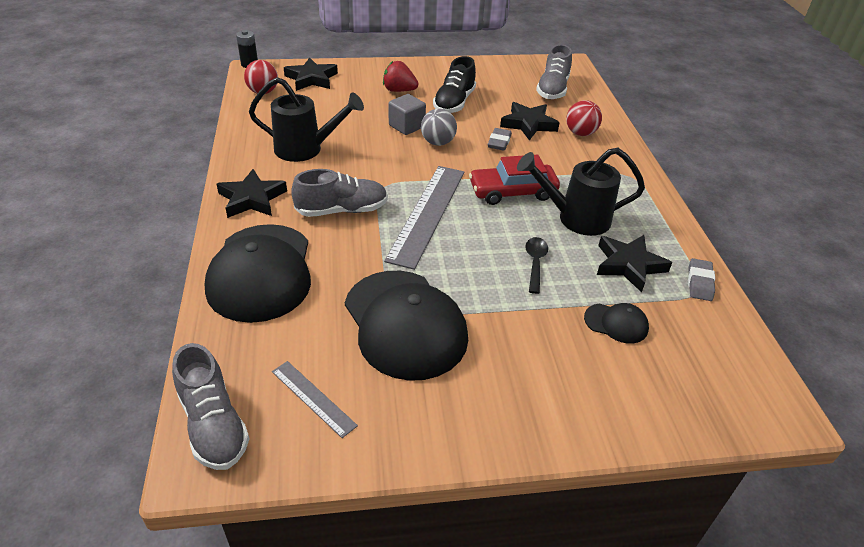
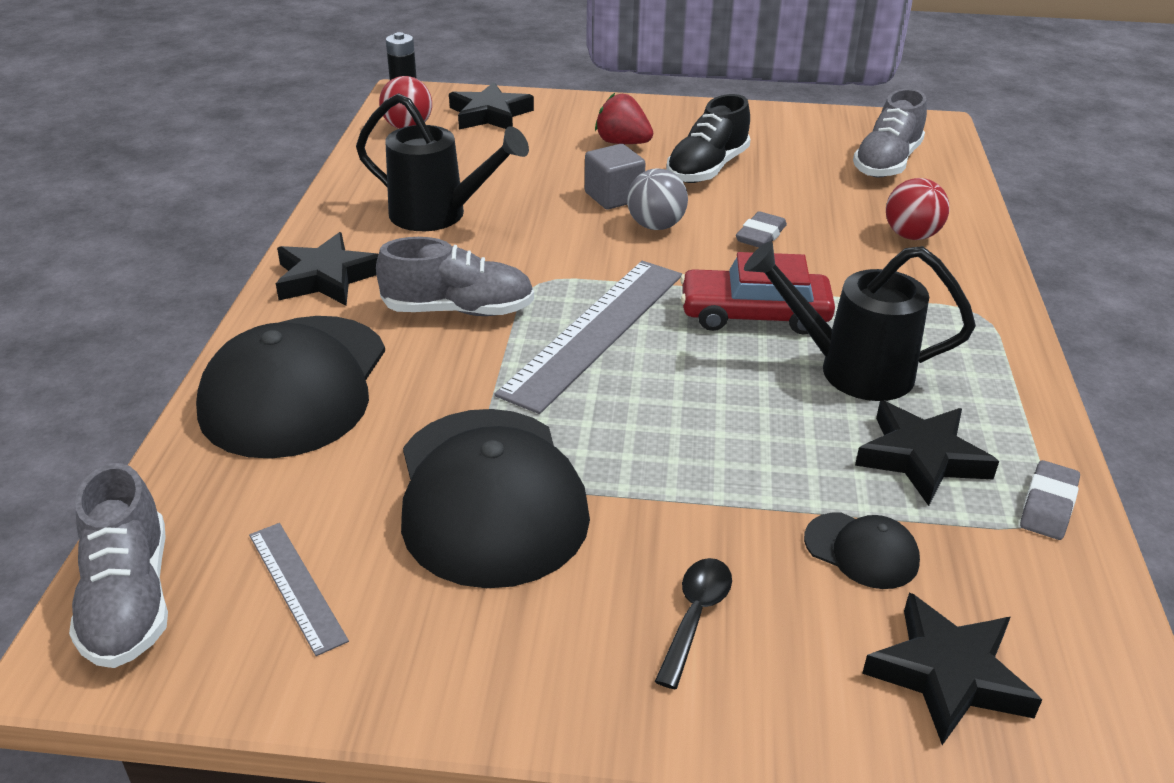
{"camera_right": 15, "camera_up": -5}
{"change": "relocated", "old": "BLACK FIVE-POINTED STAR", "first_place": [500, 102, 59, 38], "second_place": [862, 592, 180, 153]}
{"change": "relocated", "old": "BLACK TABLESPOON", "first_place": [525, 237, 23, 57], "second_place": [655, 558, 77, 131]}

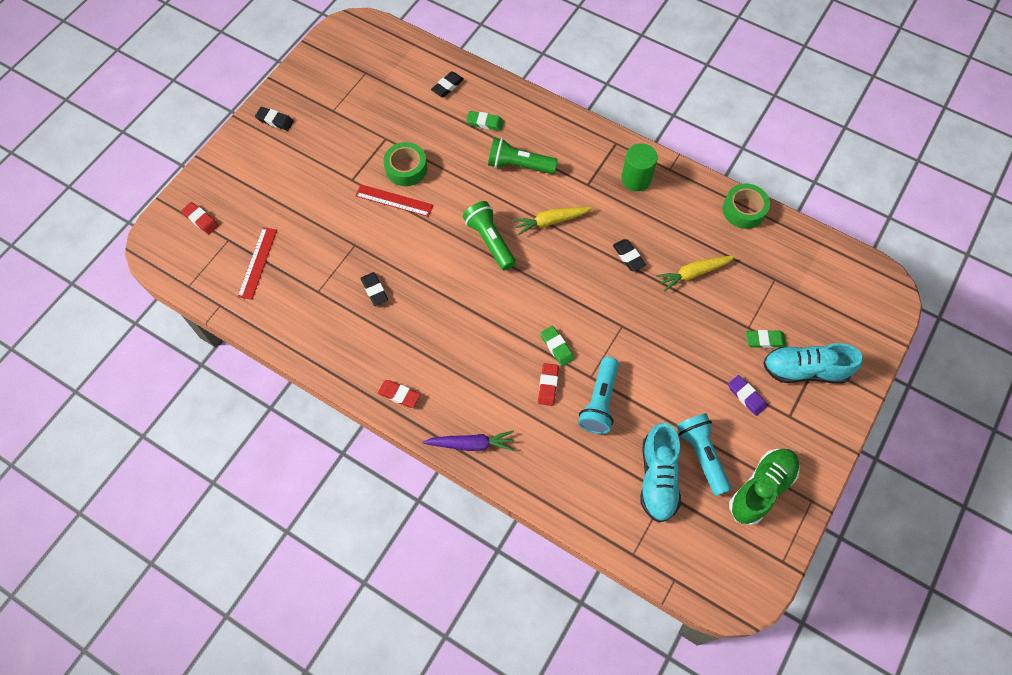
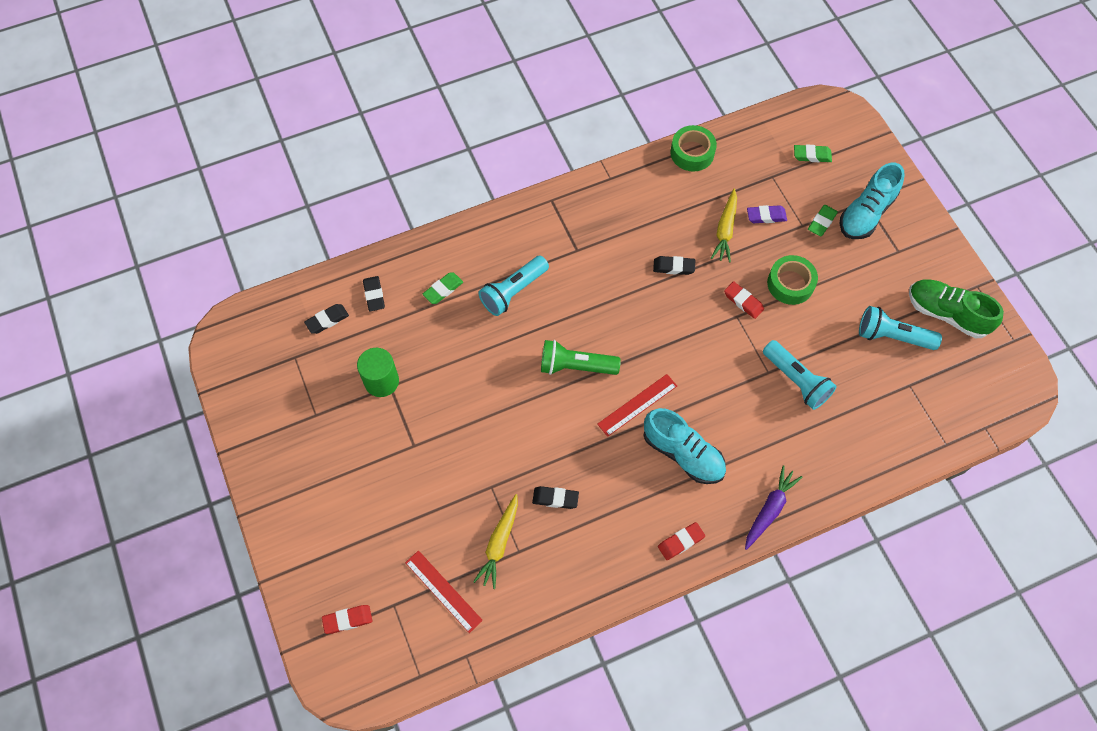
{"camera_right": -55, "camera_up": 0}
{"change": "relocated", "old": "BLACK PENCIL ERASER", "first_place": [255, 107, 39, 24], "second_place": [304, 304, 45, 30]}
{"change": "relocated", "old": "CRIMSON RULER", "first_place": [355, 184, 78, 33], "second_place": [597, 374, 80, 63]}
{"change": "relocated", "old": "EMERALD STICKY TAPE", "first_place": [384, 142, 43, 44], "second_place": [767, 255, 51, 50]}
{"change": "colour", "old": "EMERALD TORCH", "new": "TURQUOISE TORCH", "first_place": [488, 137, 70, 37], "second_place": [479, 256, 70, 60]}
{"change": "relocated", "old": "BRIGHT YELLOW CARROT", "first_place": [513, 207, 80, 29], "second_place": [473, 494, 45, 95]}
{"change": "relocated", "old": "CRIMSON PENCIL ERASER", "first_place": [538, 363, 21, 43], "second_place": [724, 281, 40, 38]}
{"change": "relocated", "old": "EMERALD PENCIL ERASER", "first_place": [540, 326, 34, 41], "second_place": [794, 144, 38, 18]}
{"change": "relocated", "old": "EMERALD CYLINDER", "first_place": [621, 143, 37, 48], "second_place": [357, 348, 42, 49]}
{"change": "relocated", "old": "TURQUOISE LACE-UP SHOE", "first_place": [641, 423, 40, 100], "second_place": [644, 408, 82, 76]}
{"change": "relocated", "old": "VIOLET PENCIL ERASER", "first_place": [728, 375, 39, 41], "second_place": [747, 205, 40, 18]}
{"change": "spun", "old": "EMERALD LACE-UP SHOE", "first_place": [729, 449, 71, 76], "second_place": [909, 279, 95, 59], "degrees": -45}

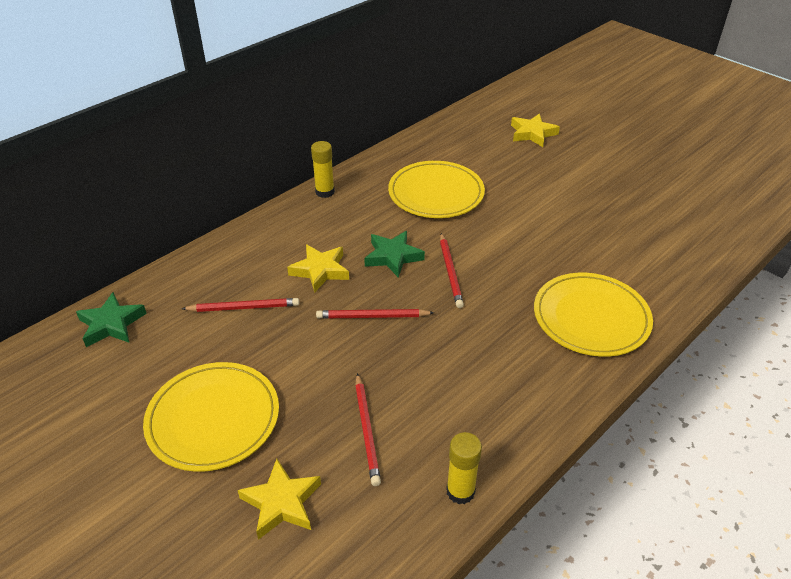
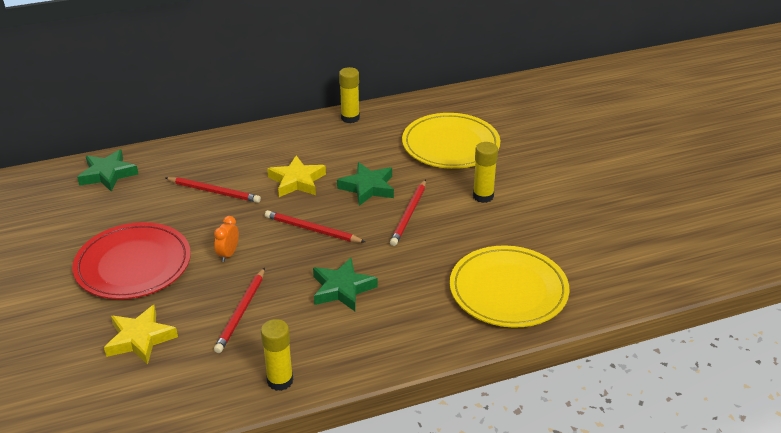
{"camera_right": 25, "camera_up": -5}
{"change": "colour", "old": "BRIGHT YELLOW DINNER PLATE", "new": "CRIMSON DINNER PLATE", "first_place": [143, 362, 136, 110], "second_place": [72, 222, 119, 77]}
{"change": "missing", "old": "BRIGHT YELLOW FIVE-POINTED STAR", "first_place": [511, 114, 49, 33]}
{"change": "appeared", "new": "ORANGE-COLOURED CLOCK", "second_place": [214, 216, 25, 46]}
{"change": "appeared", "new": "EMERALD FIVE-POINTED STAR", "second_place": [313, 258, 65, 53]}
{"change": "appeared", "new": "BRIGHT YELLOW STICK OF GLUE", "second_place": [473, 142, 25, 61]}

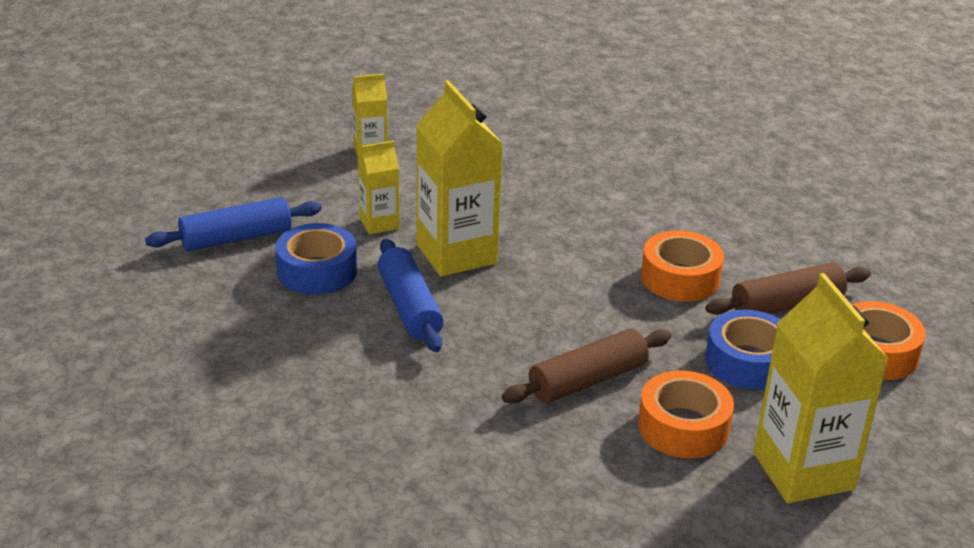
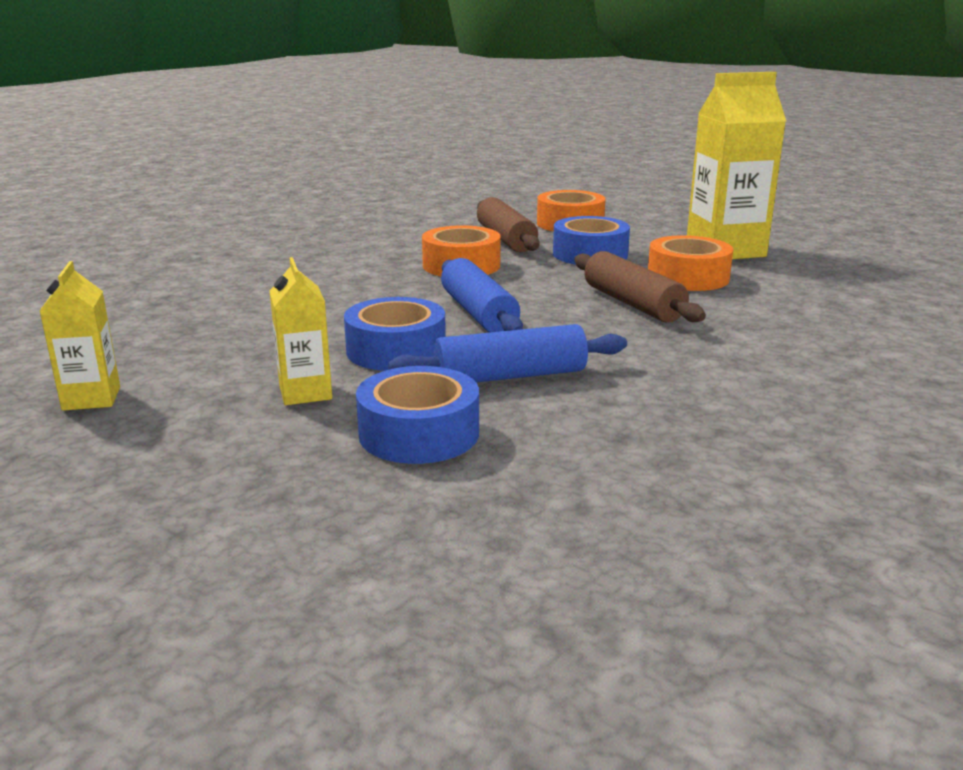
{"camera_right": -85, "camera_up": -10}
{"change": "relocated", "old": "COBALT DOUGH ROLLER", "first_place": [145, 197, 177, 54], "second_place": [441, 258, 82, 75]}
{"change": "exchanged", "old": "BRIGHT YELLOW MILK CARTON", "new": "COBALT STICKY TAPE", "first_place": [416, 80, 87, 197], "second_place": [344, 297, 102, 74]}

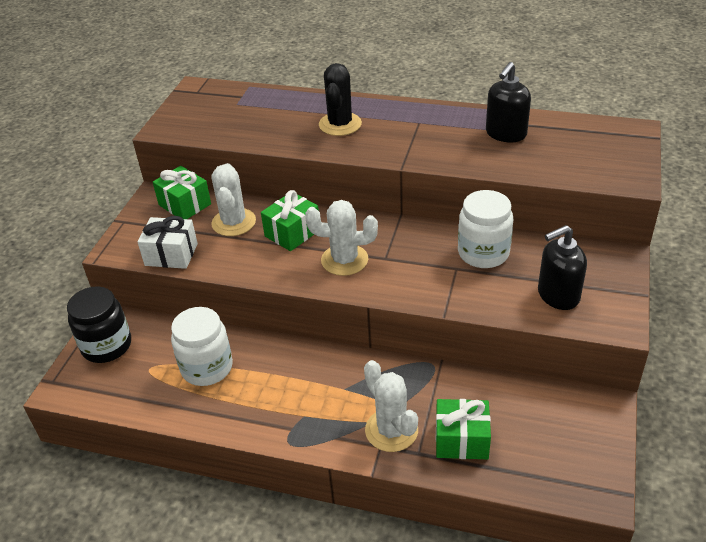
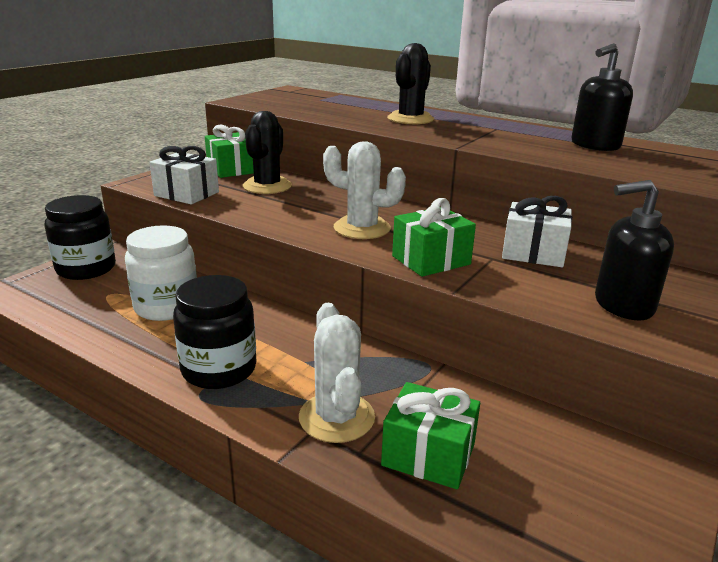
{"camera_right": 15, "camera_up": -15}
{"change": "colour", "old": "SNOW-WHITE CACTUS", "new": "BLACK CACTUS", "first_place": [211, 163, 45, 73], "second_place": [243, 111, 49, 83]}
{"change": "relocated", "old": "EMERALD PRESENT", "first_place": [261, 190, 58, 61], "second_place": [392, 198, 84, 79]}
{"change": "exchanged", "old": "SNOW-WHITE JAR", "new": "SNOW-WHITE PRESENT", "first_place": [458, 190, 55, 78], "second_place": [502, 196, 70, 71]}
{"change": "appeared", "new": "BLACK JAR", "second_place": [173, 275, 84, 114]}

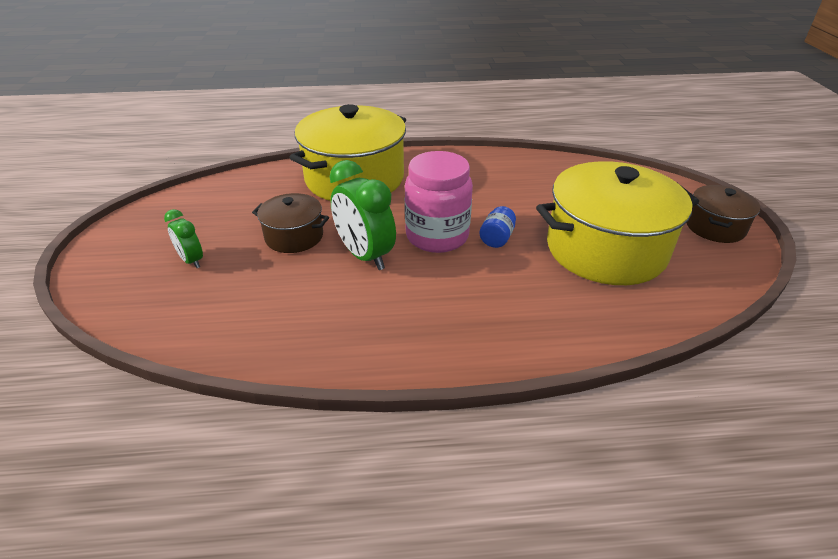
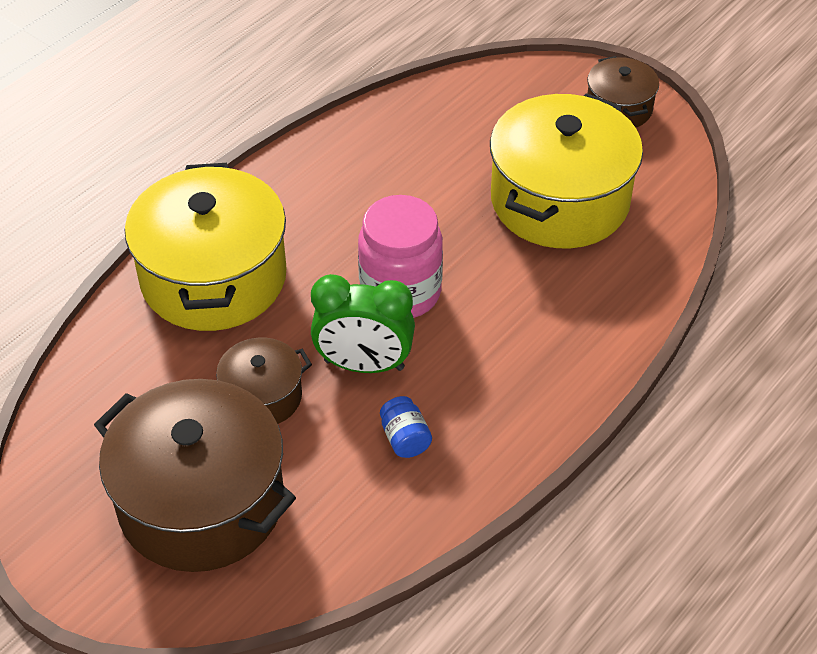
{"camera_right": -45, "camera_up": 10}
{"change": "exchanged", "old": "EMERALD CLOCK", "new": "RUSSET POT", "first_place": [164, 209, 39, 59], "second_place": [94, 379, 202, 193]}
{"change": "relocated", "old": "COBALT JAR", "first_place": [479, 206, 37, 42], "second_place": [380, 396, 52, 62]}

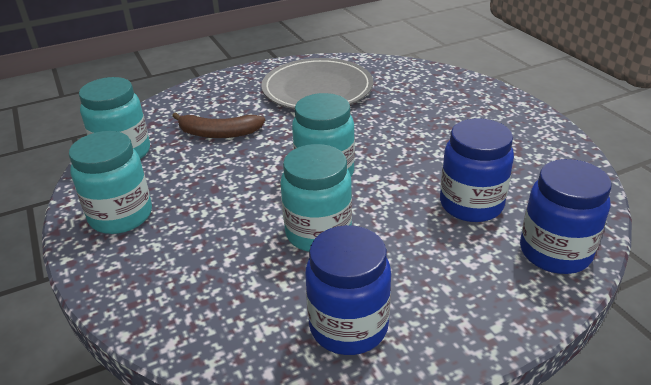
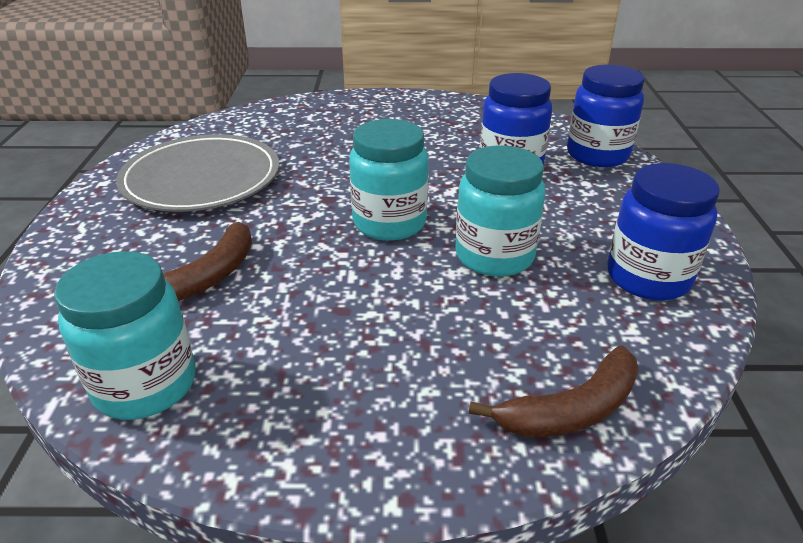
{"camera_right": -65, "camera_up": 0}
{"change": "missing", "old": "TURQUOISE JAR", "first_place": [69, 131, 83, 103]}
{"change": "appeared", "new": "RUSSET BANANA", "second_place": [469, 346, 170, 92]}

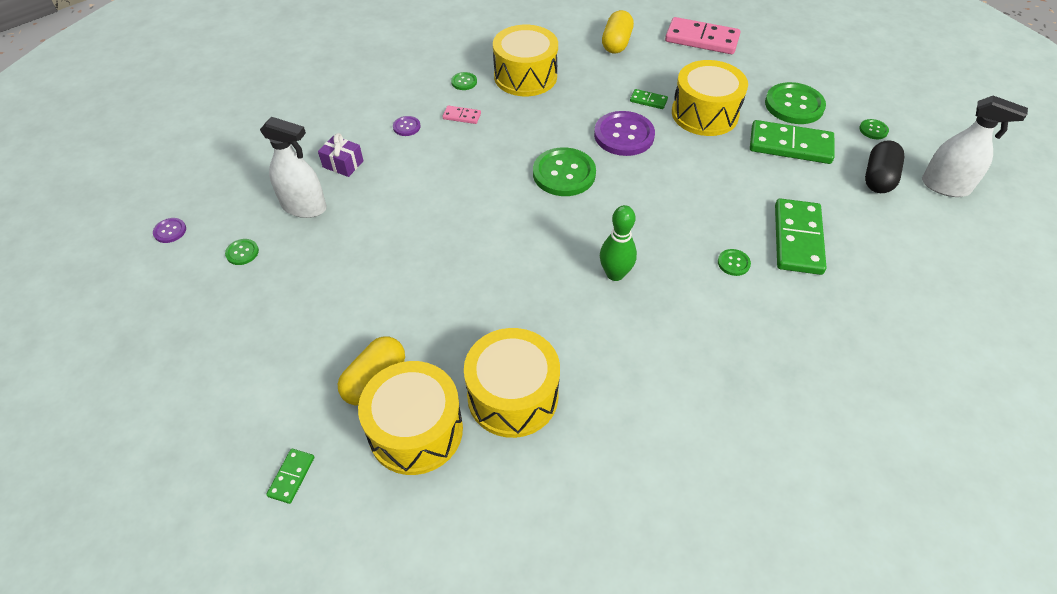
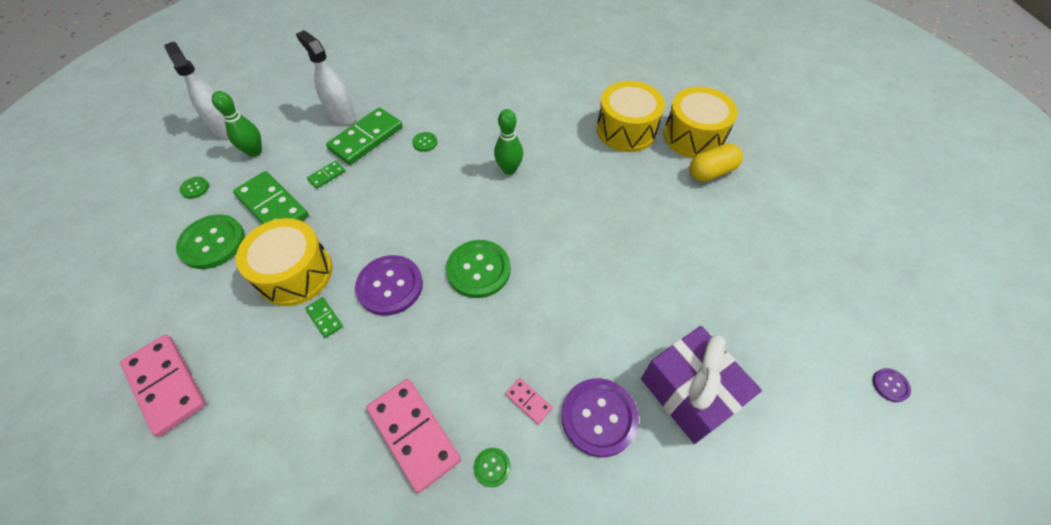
{"camera_right": -150, "camera_up": 5}
{"change": "missing", "old": "EMERALD SEWING BUTTON", "first_place": [225, 239, 34, 26]}
{"change": "relocated", "old": "SNOW-WHITE SPRAY CLEANER", "first_place": [260, 117, 67, 101], "second_place": [296, 30, 60, 95]}
{"change": "relocated", "old": "EMERALD DOMINO PIECE", "first_place": [266, 449, 48, 55], "second_place": [307, 161, 38, 28]}
{"change": "size", "old": "VIOLET PRESENT", "first_place": [318, 133, 45, 44], "second_place": [641, 326, 121, 118], "factor": 2.07}
{"change": "size", "old": "VIOLET SEWING BUTTON", "first_place": [393, 116, 27, 20], "second_place": [561, 378, 78, 79], "factor": 2.18}
{"change": "exchanged", "old": "BRIGHT YELLOW TOY DRUM", "new": "ROSE-PINK DOMINO PIECE", "first_place": [493, 25, 65, 71], "second_place": [366, 379, 95, 114]}
{"change": "missing", "old": "BRIGHT YELLOW PILL SHAPE", "first_place": [602, 10, 32, 43]}
{"change": "exchanged", "old": "BLACK PILL SHAPE", "new": "EMERALD BOWLING PIN", "first_place": [865, 140, 39, 53], "second_place": [212, 91, 50, 66]}

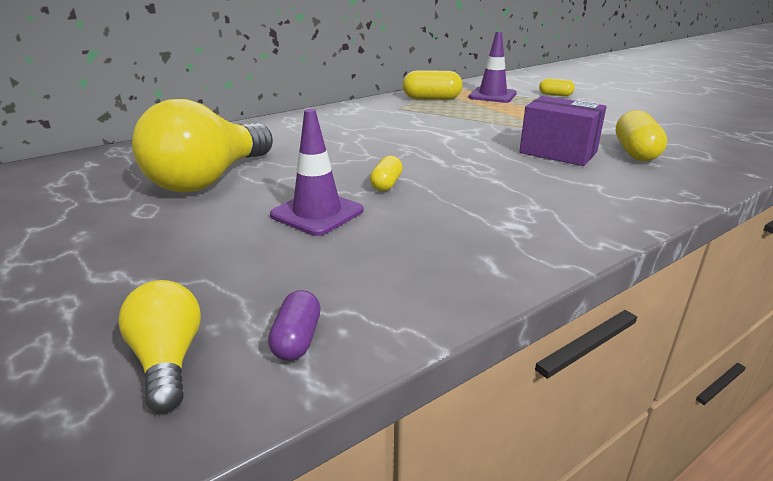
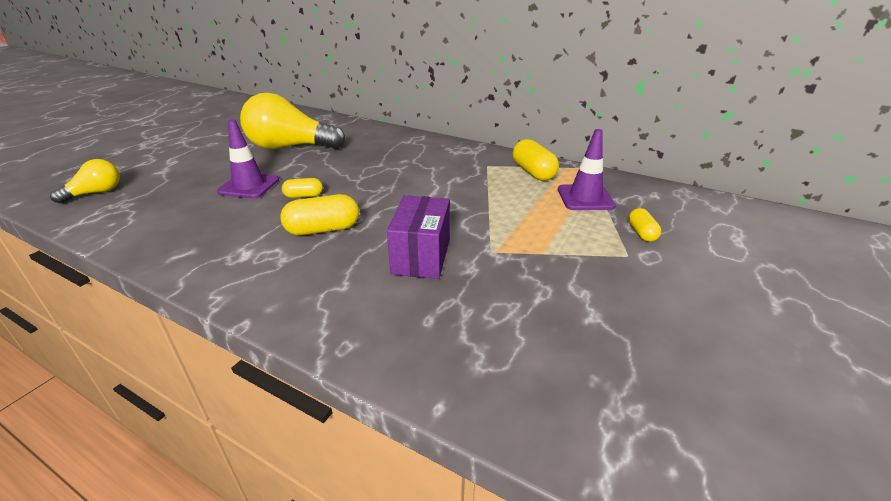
{"camera_right": 65, "camera_up": 5}
{"change": "missing", "old": "VIOLET PILL SHAPE", "first_place": [268, 290, 53, 71]}
{"change": "relocated", "old": "BRIGHT YELLOW PILL SHAPE", "first_place": [616, 110, 51, 51], "second_place": [280, 194, 79, 41]}

